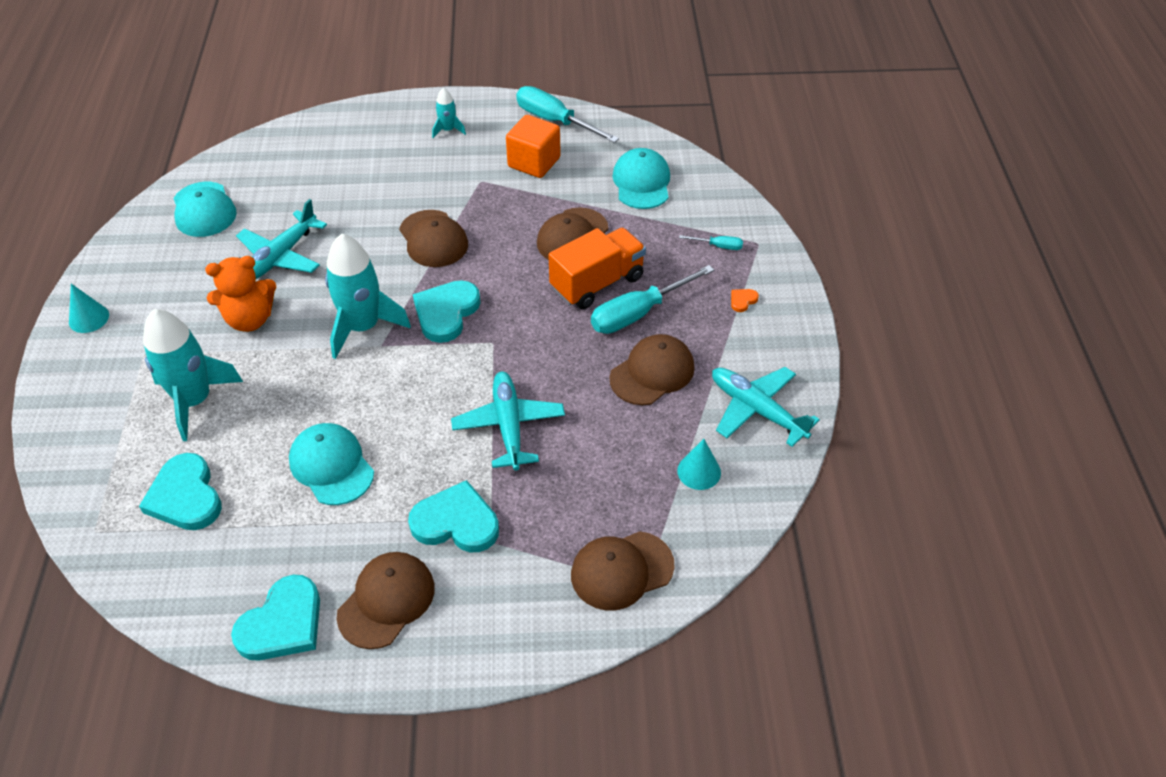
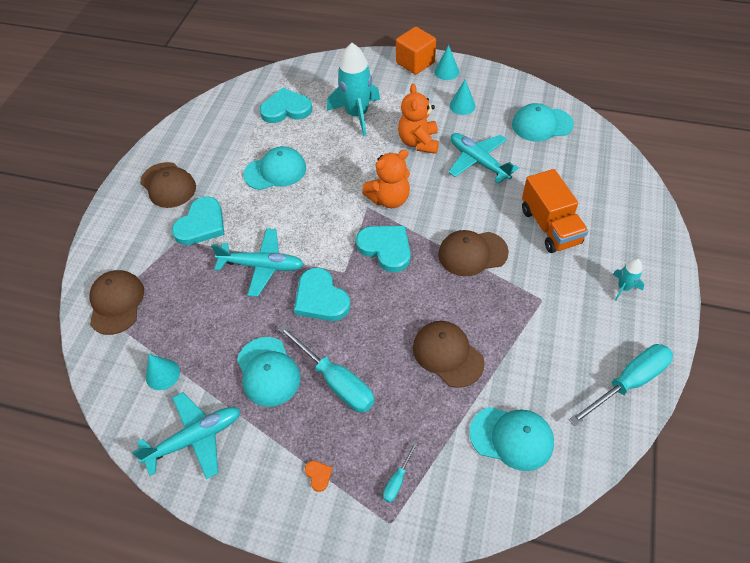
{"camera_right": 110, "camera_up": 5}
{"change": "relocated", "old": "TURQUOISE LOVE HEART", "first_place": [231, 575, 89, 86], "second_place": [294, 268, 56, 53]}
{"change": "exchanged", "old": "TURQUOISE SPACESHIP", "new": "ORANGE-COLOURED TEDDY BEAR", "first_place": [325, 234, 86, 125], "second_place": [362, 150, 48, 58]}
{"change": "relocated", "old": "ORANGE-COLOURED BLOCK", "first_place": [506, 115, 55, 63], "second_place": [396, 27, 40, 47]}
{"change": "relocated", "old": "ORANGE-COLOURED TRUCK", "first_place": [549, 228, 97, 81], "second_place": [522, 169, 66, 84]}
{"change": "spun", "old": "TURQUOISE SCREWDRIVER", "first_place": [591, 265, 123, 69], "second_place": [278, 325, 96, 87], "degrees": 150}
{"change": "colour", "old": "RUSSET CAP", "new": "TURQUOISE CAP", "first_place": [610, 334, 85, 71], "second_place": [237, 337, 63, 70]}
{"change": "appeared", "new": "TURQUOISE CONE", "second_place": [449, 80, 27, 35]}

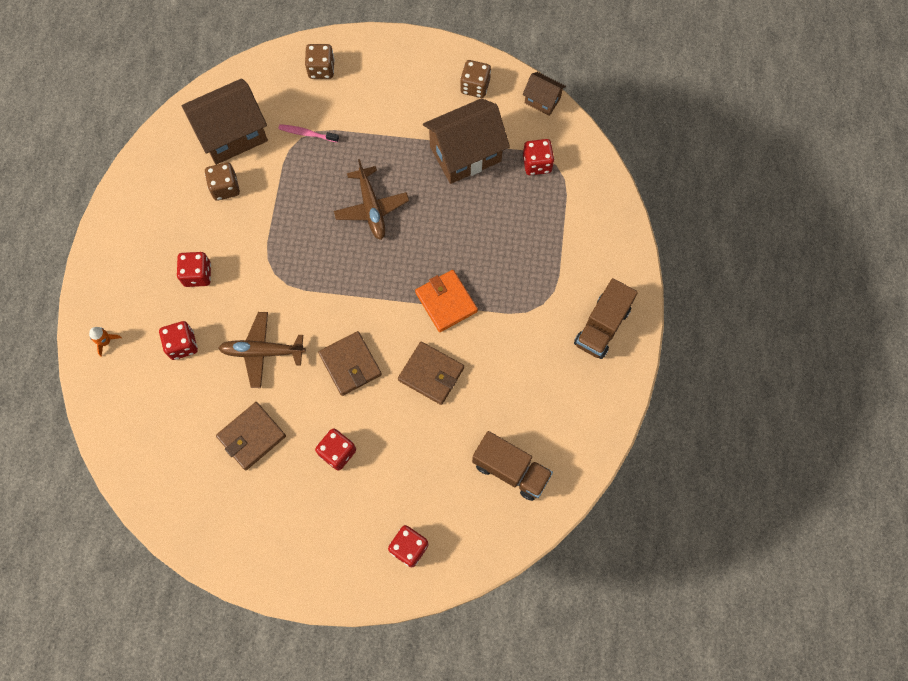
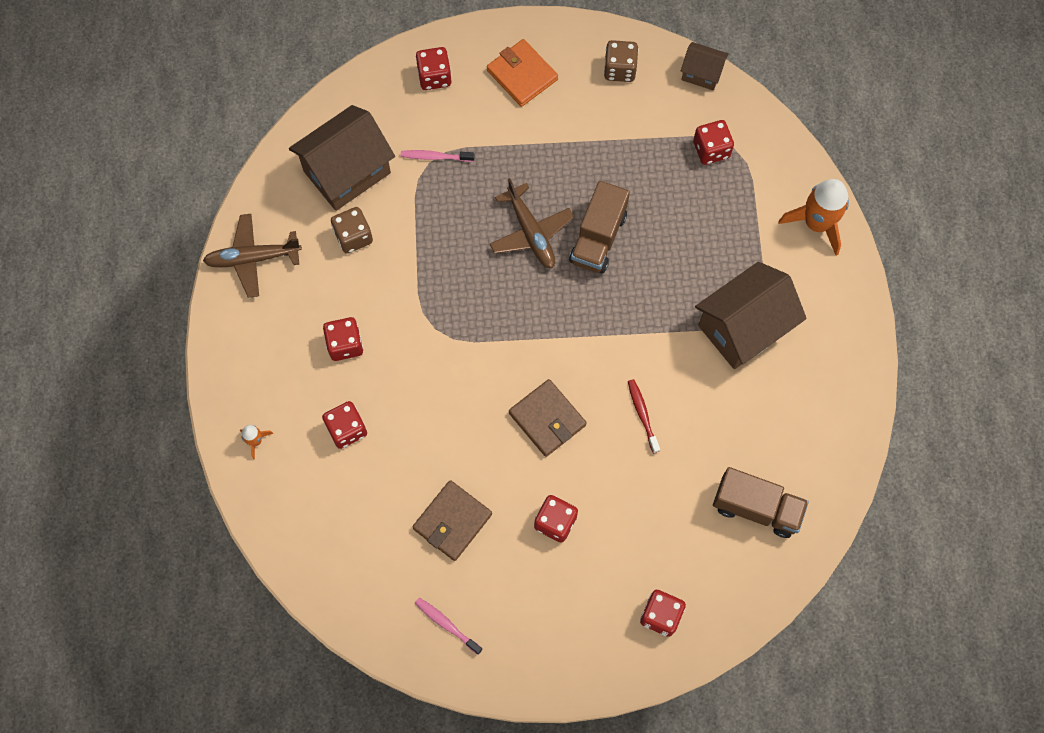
{"camera_right": -10, "camera_up": 0}
{"change": "relocated", "old": "RUSSET PLANE", "first_place": [218, 312, 88, 76], "second_place": [203, 214, 99, 84]}
{"change": "colour", "old": "RUSSET GAME DIE", "new": "CRIMSON GAME DIE", "first_place": [305, 44, 30, 35], "second_place": [416, 47, 36, 43]}
{"change": "exchanged", "old": "RUSSET BILLFOLD", "new": "CRIMSON TOOTHBRUSH", "first_place": [398, 342, 66, 63], "second_place": [628, 379, 32, 74]}
{"change": "relocated", "old": "ORANGE-COLOURED BILLFOLD", "first_place": [415, 270, 63, 62], "second_place": [487, 39, 71, 68]}
{"change": "relocated", "old": "RUSSET TOY HOUSE", "first_place": [423, 98, 87, 86], "second_place": [695, 262, 112, 107]}
{"change": "relocated", "old": "RUSSET TRUCK", "first_place": [574, 278, 64, 81], "second_place": [569, 181, 61, 93]}
{"change": "appeared", "new": "ROSE-PINK TOOTHBRUSH", "second_place": [415, 597, 67, 58]}
{"change": "appeared", "new": "ORANGE-COLOURED SPACESHIP", "second_place": [778, 179, 71, 76]}

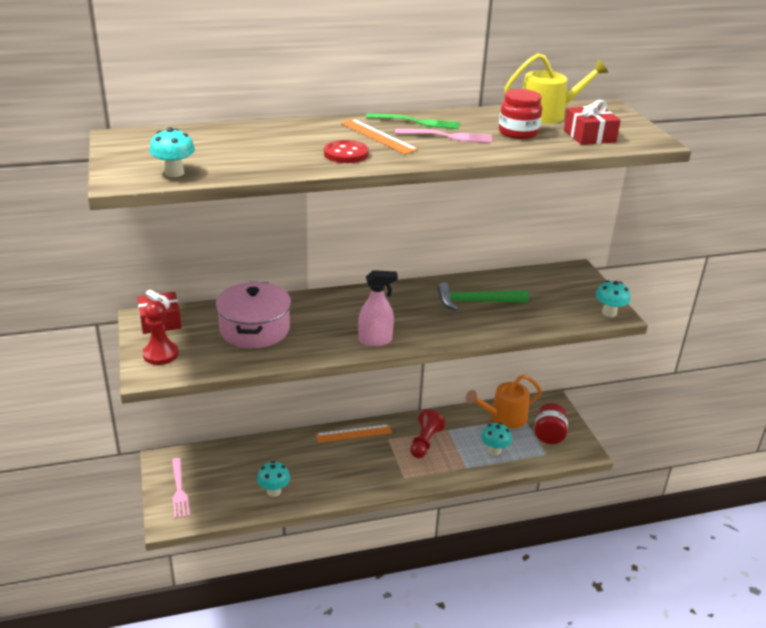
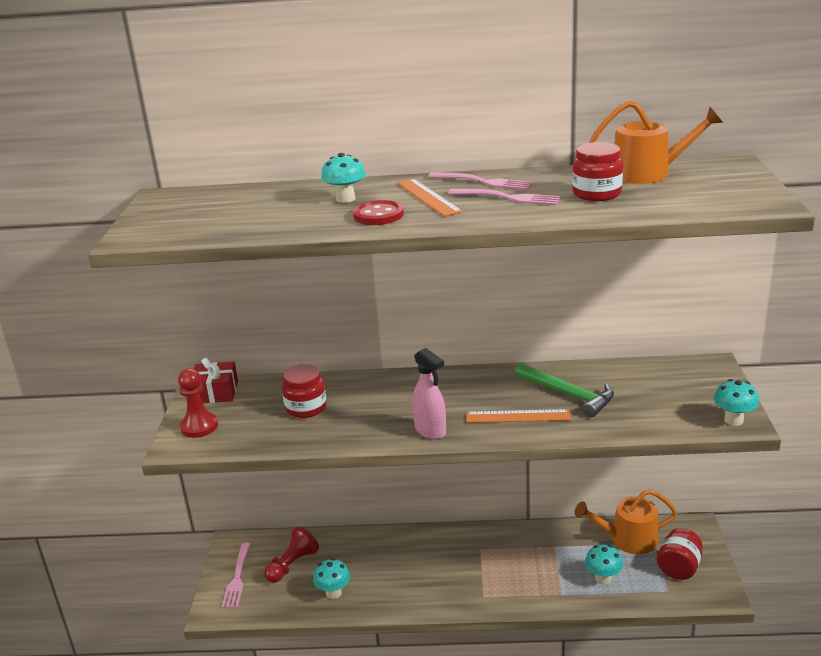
{"camera_right": 20, "camera_up": -5}
{"change": "relocated", "old": "TURQUOISE MUSHROOM", "first_place": [149, 127, 46, 50], "second_place": [321, 153, 45, 50]}
{"change": "exchanged", "old": "ROSE-PINK POT", "new": "CRIMSON JAR", "first_place": [215, 282, 76, 66], "second_place": [282, 364, 45, 54]}
{"change": "relocated", "old": "ORANGE-COLOURED RULER", "first_place": [316, 424, 76, 19], "second_place": [466, 409, 105, 14]}
{"change": "spun", "old": "ROSE-PINK SPRAY CLEANER", "first_place": [358, 270, 40, 77], "second_place": [412, 348, 34, 91], "degrees": 45}
{"change": "colour", "old": "EMERALD DINNER FORK", "new": "ROSE-PINK DINNER FORK", "first_place": [366, 113, 94, 16], "second_place": [428, 172, 105, 18]}
{"change": "relocated", "old": "CRIMSON GAME PAWN", "first_place": [410, 410, 36, 48], "second_place": [264, 526, 55, 57]}
{"change": "spun", "old": "EMERALD CARPENTER'S HAMMER", "first_place": [437, 282, 92, 29], "second_place": [515, 363, 99, 55], "degrees": -150}
{"change": "colour", "old": "BRIGHT YELLOW SPRINKLING CAN", "new": "ORANGE-COLOURED SPRINKLING CAN", "first_place": [504, 53, 104, 71], "second_place": [589, 101, 134, 83]}
{"change": "missing", "old": "CRIMSON PRESENT", "first_place": [564, 100, 57, 45]}

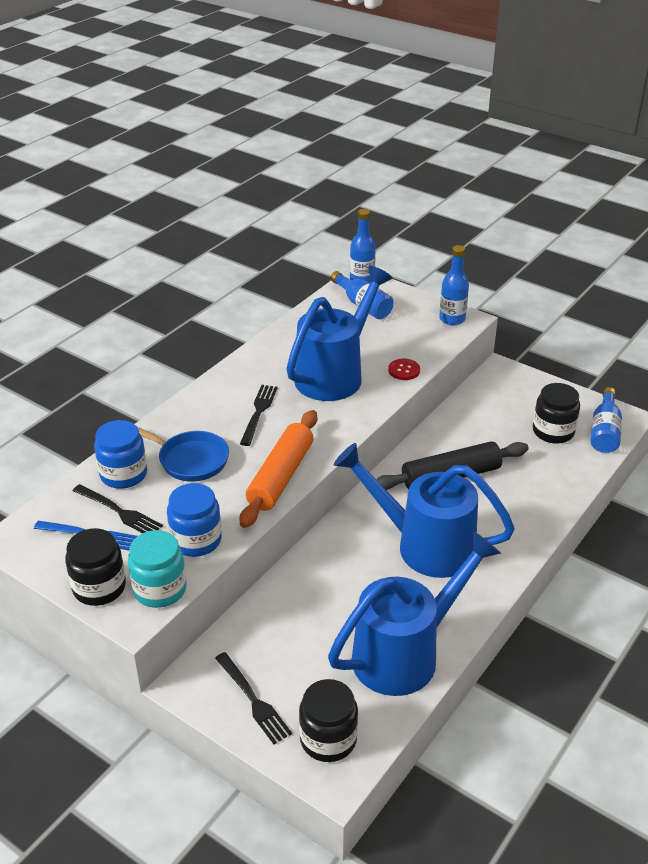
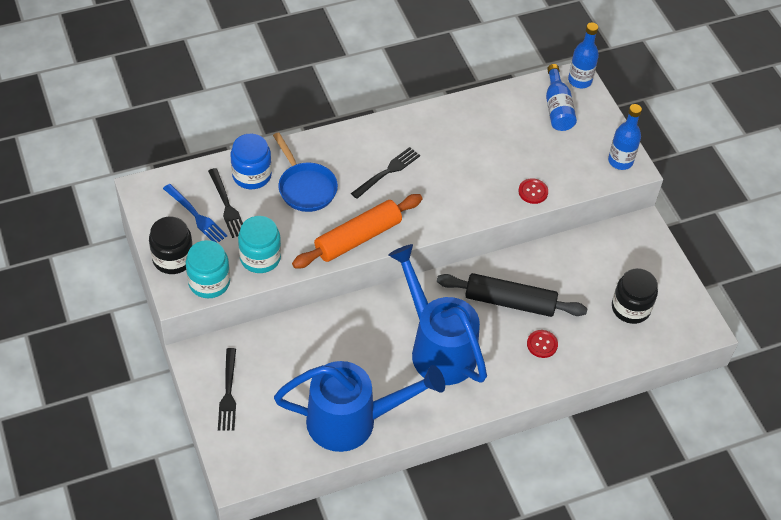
{"camera_right": 30, "camera_up": 15}
{"change": "colour", "old": "COBALT JAR", "new": "TURQUOISE JAR", "first_place": [167, 483, 55, 74], "second_place": [238, 216, 43, 57]}
{"change": "missing", "old": "COBALT SPRINKLING CAN", "first_place": [286, 266, 107, 135]}
{"change": "missing", "old": "BLACK JAR", "first_place": [299, 679, 59, 83]}
{"change": "missing", "old": "COBALT DRINK BOTTLE", "first_place": [590, 387, 32, 66]}
{"change": "appeared", "new": "CRIMSON SEWING BUTTON", "second_place": [527, 330, 31, 28]}

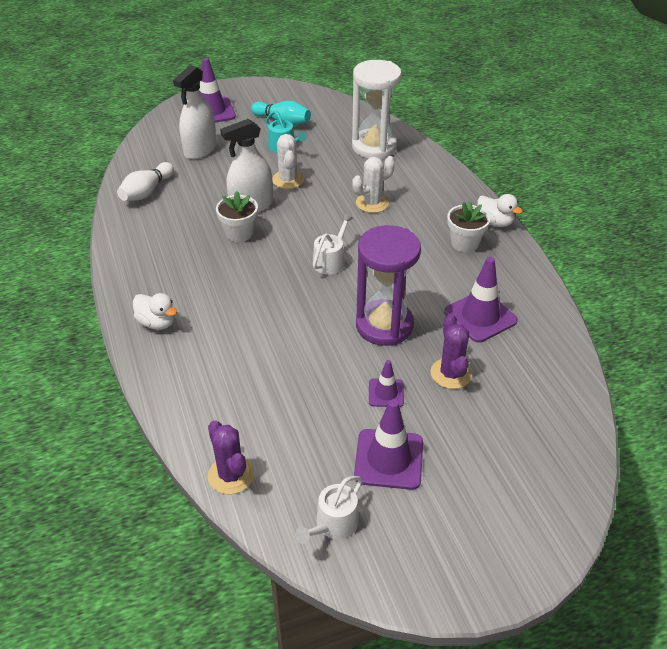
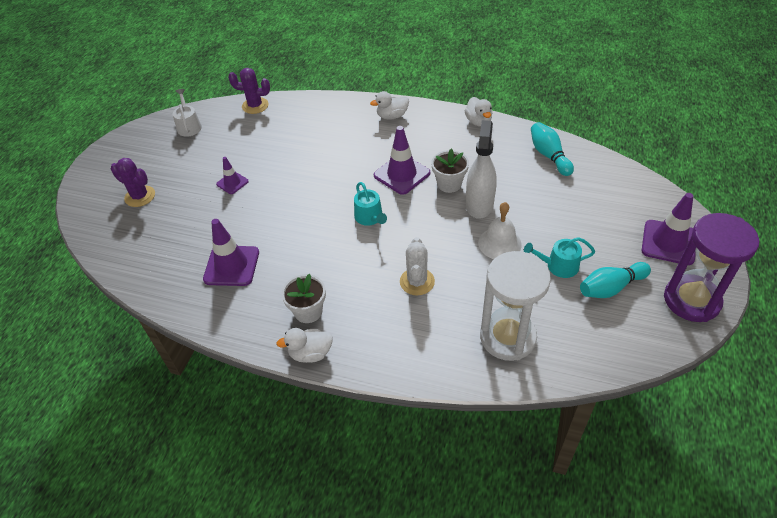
{"camera_right": 130, "camera_up": 5}
{"change": "colour", "old": "SNOW-WHITE BOWLING PIN", "new": "TURQUOISE BOWLING PIN", "first_place": [117, 162, 57, 39], "second_place": [531, 122, 43, 54]}
{"change": "missing", "old": "SNOW-WHITE SPRAY CLEANER", "first_place": [173, 65, 44, 94]}
{"change": "exchanged", "old": "SNOW-WHITE CACTUS", "new": "SNOW-WHITE SCHOOL BELL", "first_place": [272, 134, 32, 55], "second_place": [478, 202, 44, 57]}
{"change": "colour", "old": "SNOW-WHITE SPRINKLING CAN", "new": "TURQUOISE SPRINKLING CAN", "first_place": [313, 214, 40, 61], "second_place": [354, 182, 33, 44]}
{"change": "relocated", "old": "VIOLET TRAFFIC CONE", "first_place": [354, 399, 69, 91], "second_place": [374, 126, 56, 69]}
{"change": "relocated", "old": "VIOLET SAND TIMER", "first_place": [356, 225, 65, 121], "second_place": [664, 213, 95, 109]}
{"change": "relocated", "old": "VIOLET CACTUS", "first_place": [431, 314, 41, 75], "second_place": [111, 158, 44, 49]}
{"change": "appeared", "new": "SNOW-WHITE TOY DUCK", "second_place": [464, 97, 28, 30]}

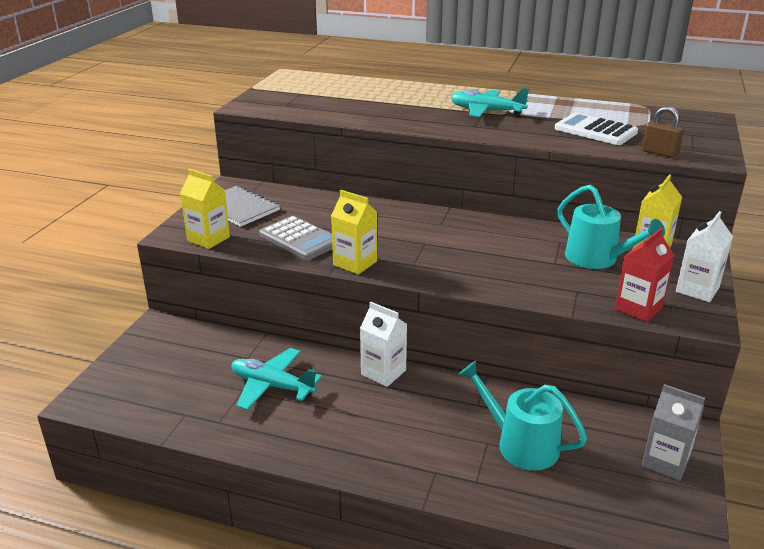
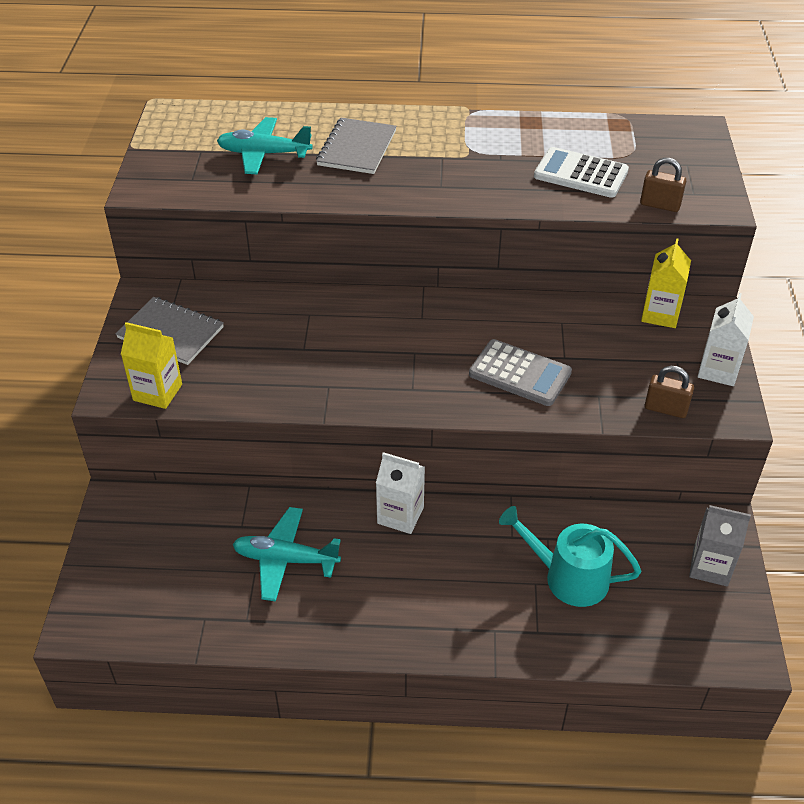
{"camera_right": -15, "camera_up": 15}
{"change": "relocated", "old": "ASH-GREY CALCULATOR", "first_place": [259, 216, 74, 44], "second_place": [469, 339, 103, 67]}
{"change": "missing", "old": "BRIGHT YELLOW MILK CARTON", "first_place": [331, 190, 46, 85]}
{"change": "relocated", "old": "TURQUOISE PLANE", "first_place": [450, 88, 79, 29], "second_place": [217, 117, 96, 57]}
{"change": "missing", "old": "TURQUOISE SPRINKLING CAN", "first_place": [557, 184, 108, 85]}
{"change": "exchanged", "old": "CRIMSON MILK CARTON", "new": "RUSSET LOCK", "first_place": [615, 228, 59, 94], "second_place": [645, 366, 49, 52]}
{"change": "appeared", "new": "ASH-GREY EXERCISE BOOK", "second_place": [316, 118, 80, 56]}

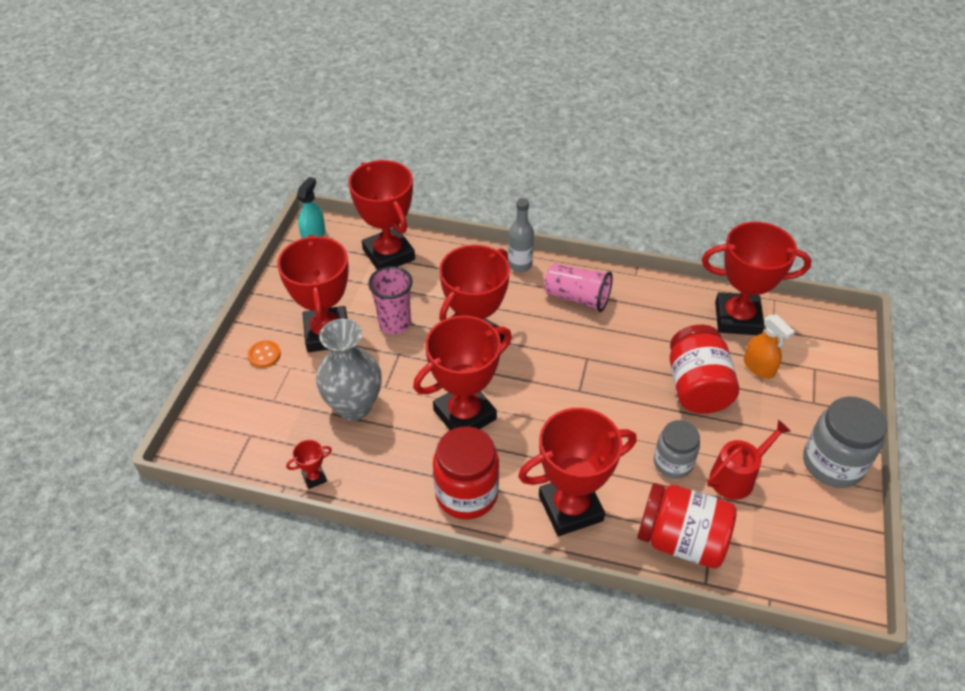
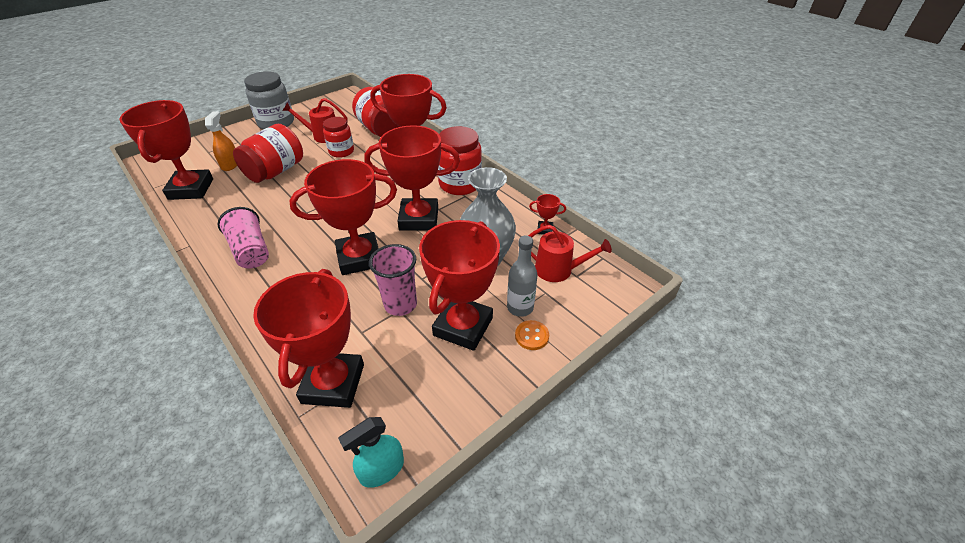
{"camera_right": -145, "camera_up": -5}
{"change": "relocated", "old": "ASH-GREY DRINK BOTTLE", "first_place": [508, 198, 26, 74], "second_place": [507, 236, 31, 81]}
{"change": "colour", "old": "ASH-GREY JAR", "new": "CRIMSON JAR", "first_place": [654, 420, 46, 59], "second_place": [323, 117, 31, 41]}
{"change": "spun", "old": "CRIMSON PRIZE CUP", "first_place": [702, 222, 110, 113], "second_place": [119, 100, 94, 100], "degrees": 45}
{"change": "appeared", "new": "CRIMSON SPRINKLING CAN", "second_place": [528, 225, 84, 57]}

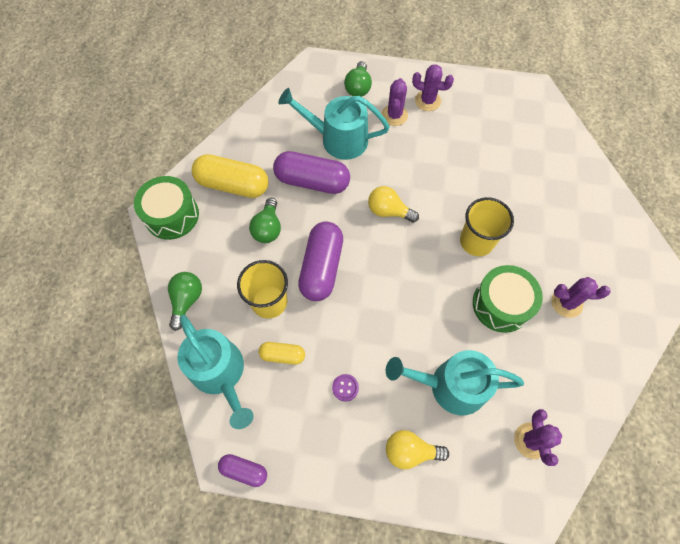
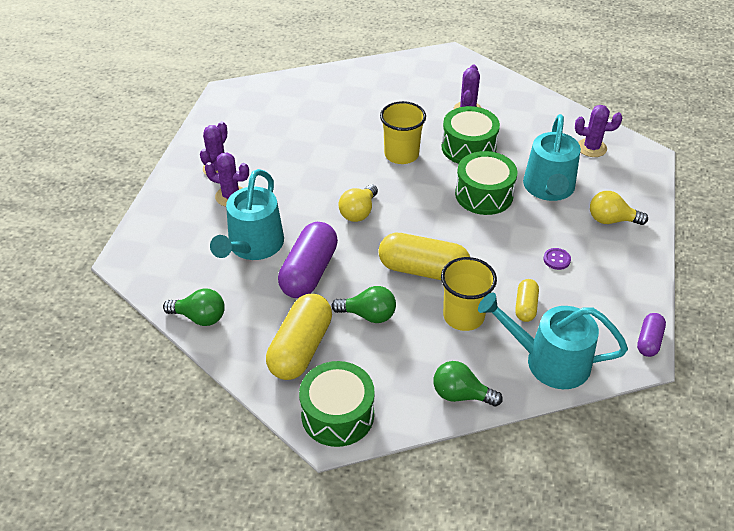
{"camera_right": -85, "camera_up": -20}
{"change": "spun", "old": "TURQUOISE SPRINKLING CAN", "first_place": [177, 315, 77, 114], "second_place": [478, 293, 150, 96], "degrees": -135}
{"change": "colour", "old": "VIOLET PILL SHAPE", "new": "BRIGHT YELLOW PILL SHAPE", "first_place": [298, 221, 45, 80], "second_place": [378, 233, 92, 47]}
{"change": "relocated", "old": "EMERALD LIGHTBULB", "first_place": [344, 61, 28, 36], "second_place": [163, 289, 62, 37]}
{"change": "spun", "old": "BRIGHT YELLOW LIGHTBULB", "first_place": [386, 430, 63, 40], "second_place": [590, 191, 58, 34], "degrees": 90}
{"change": "appeared", "new": "EMERALD TOY DRUM", "second_place": [455, 151, 62, 64]}

